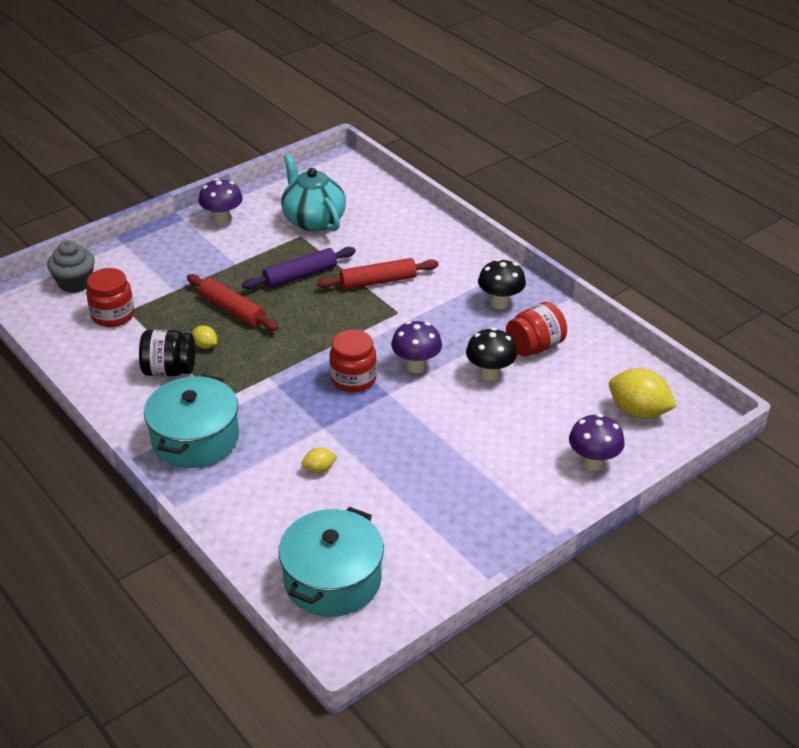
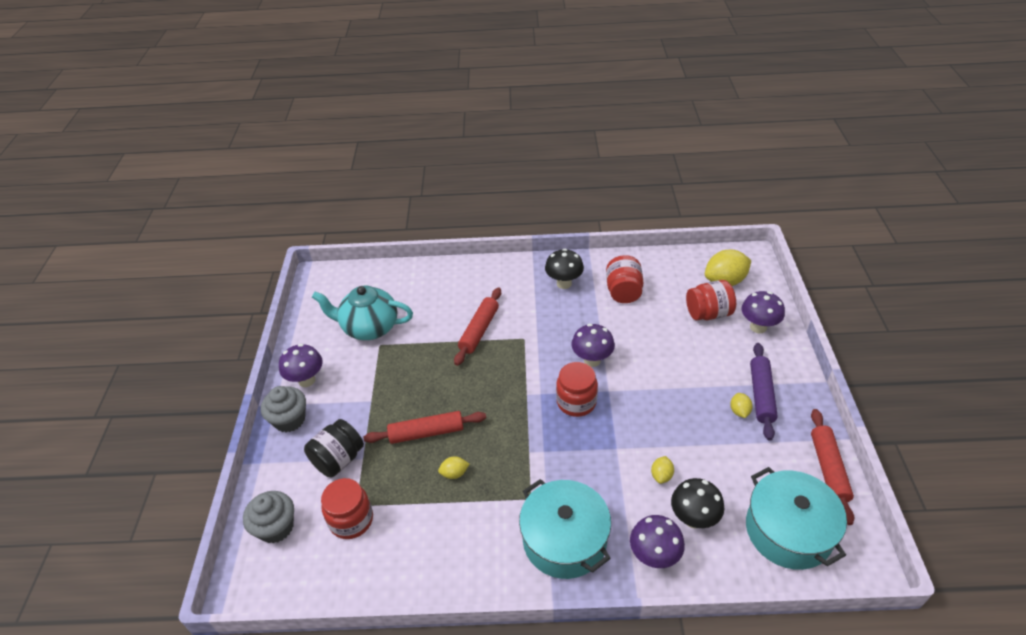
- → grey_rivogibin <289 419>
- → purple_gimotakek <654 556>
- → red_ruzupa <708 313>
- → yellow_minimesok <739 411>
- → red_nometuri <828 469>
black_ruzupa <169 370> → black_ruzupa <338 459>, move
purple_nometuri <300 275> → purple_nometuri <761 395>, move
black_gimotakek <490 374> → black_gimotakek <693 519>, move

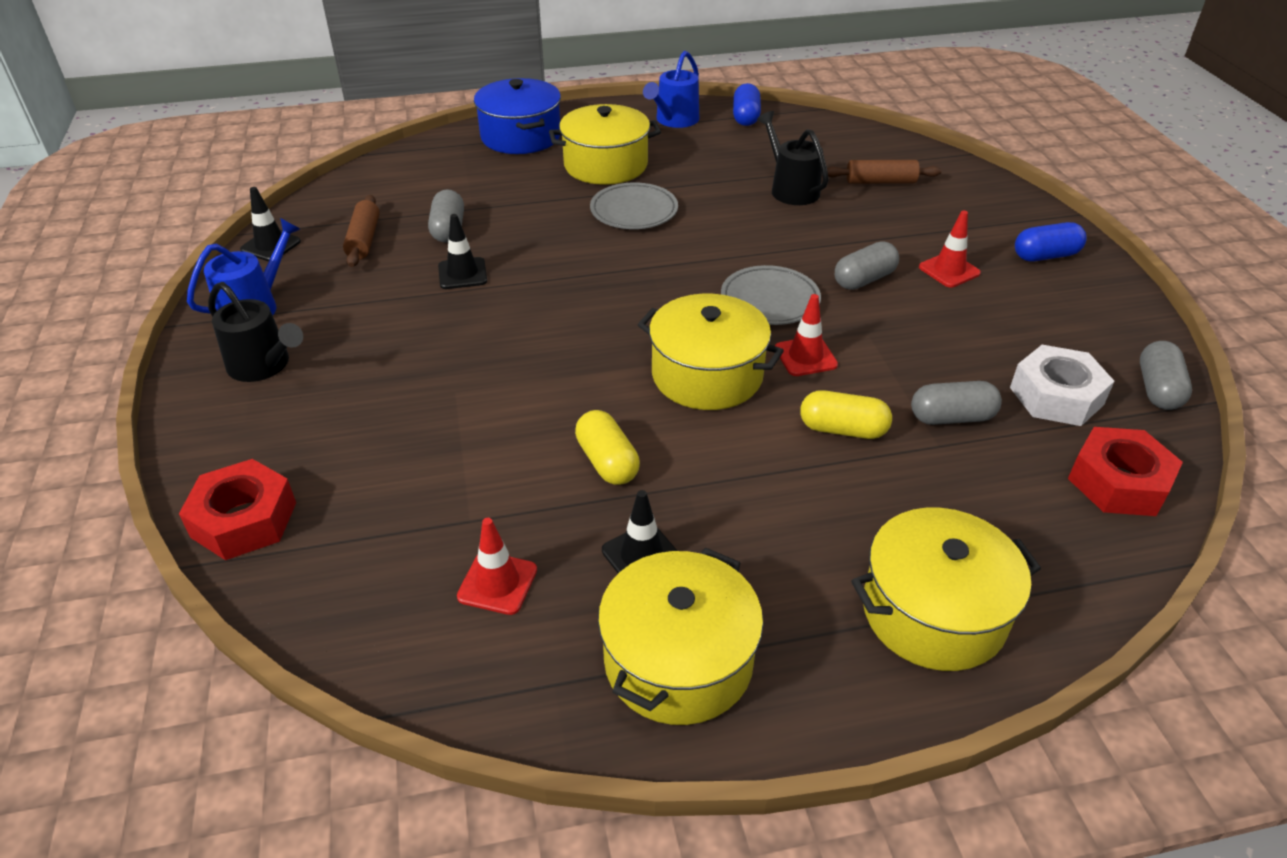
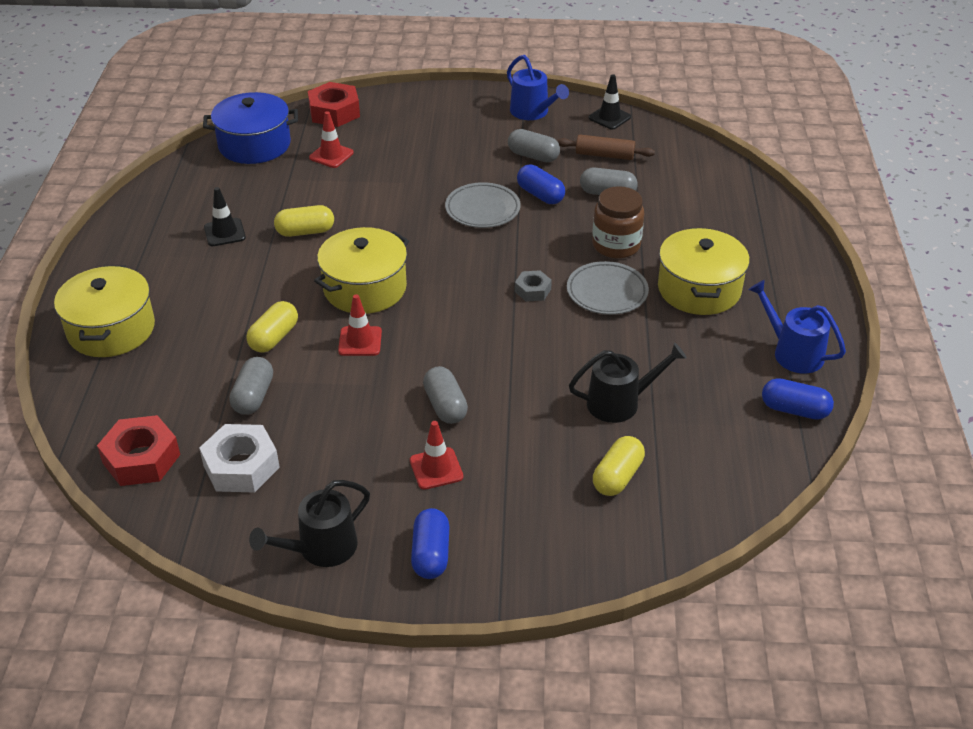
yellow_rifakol <678 660> → -
- → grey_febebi <533 290>
- → brown_ruzupa <616 245>
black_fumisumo <263 365> → black_fumisumo <321 548>, move
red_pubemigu <497 583> → red_pubemigu <331 155>, move
blue_rifakol <521 136> → blue_rifakol <254 145>, move
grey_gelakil <769 300> → grey_gelakil <482 209>, move
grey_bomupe <1157 389> → grey_bomupe <533 156>, move
black_pubemigu <462 274> → blue_bomupe <540 195>
brown_nometuri <880 182> → yellow_bomupe <617 476>

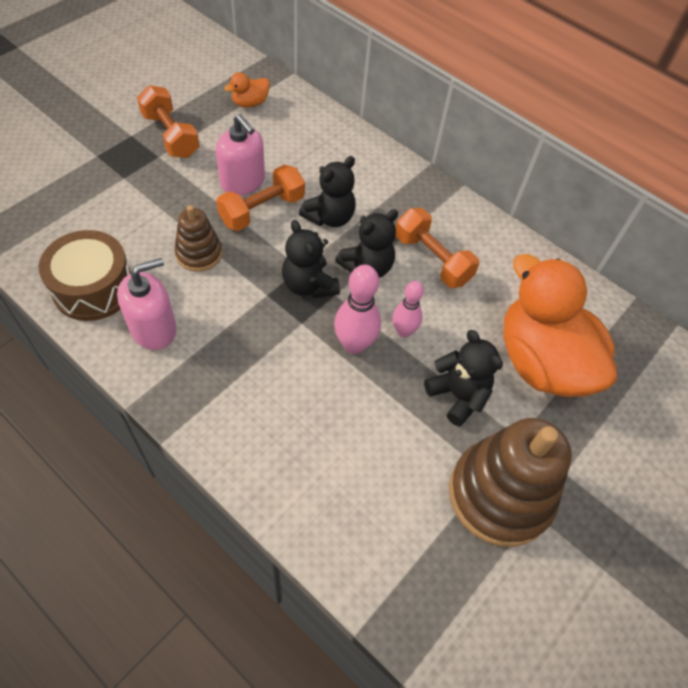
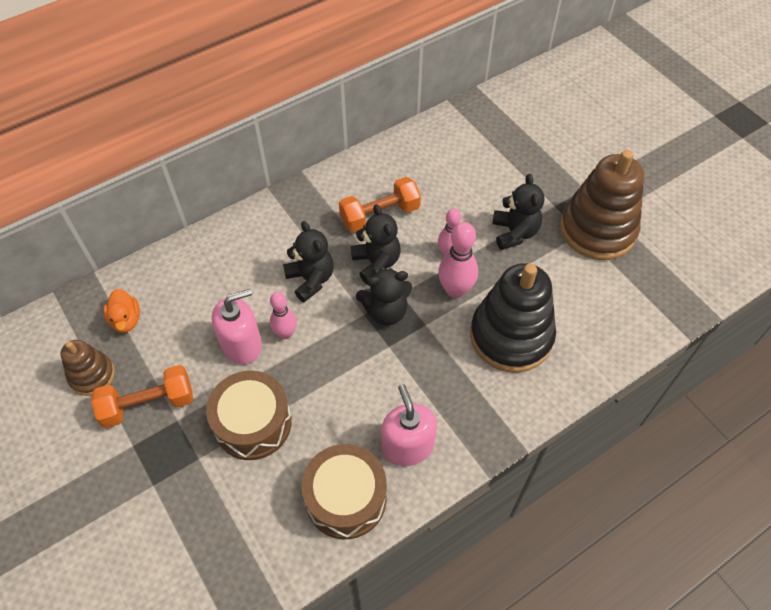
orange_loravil <541 362> → -
- → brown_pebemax <253 423>
- → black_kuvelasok <511 336>
brown_kuvelasok <199 254> → brown_kuvelasok <92 375>, move
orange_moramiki <262 210> → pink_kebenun <285 333>
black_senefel <457 395> → black_senefel <514 233>, 105 degrees clockwise

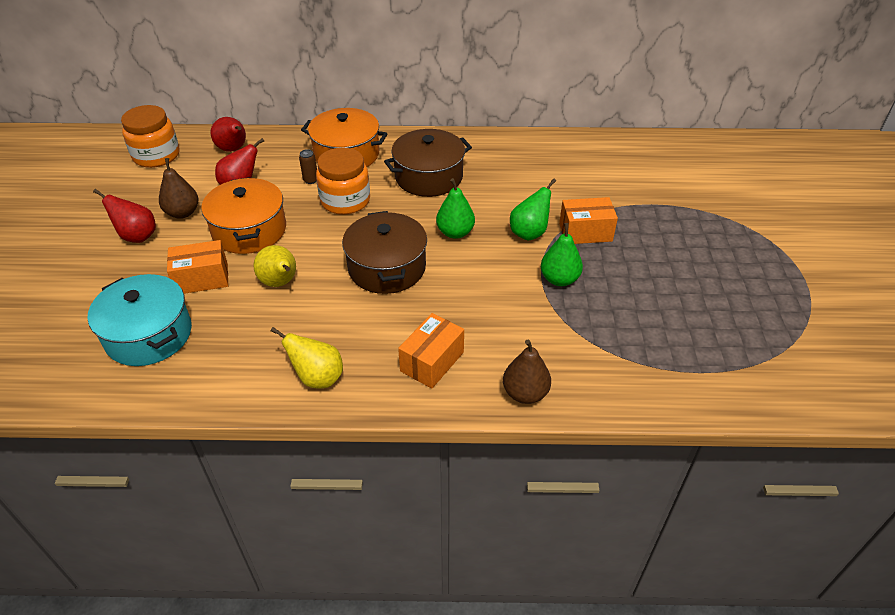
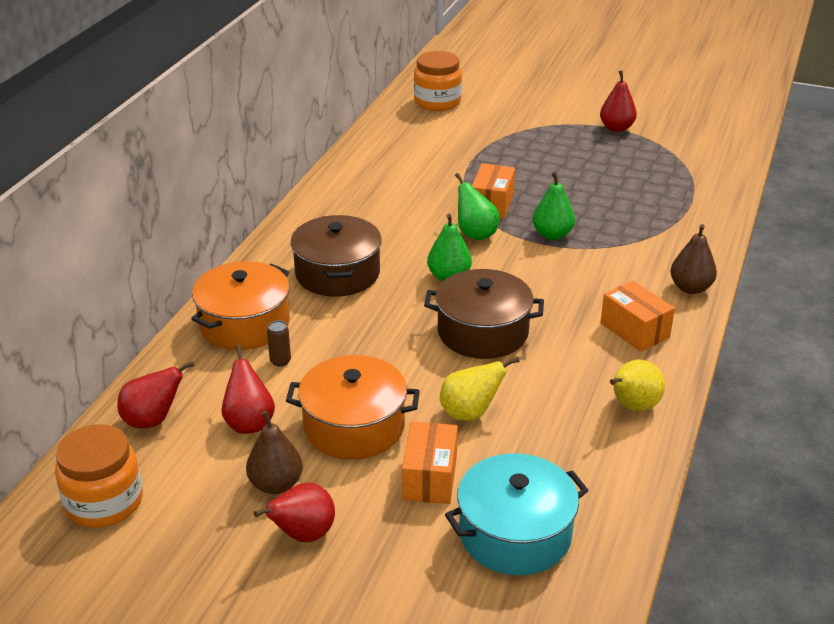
- → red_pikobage <616 128>
orange_ruzupa <345 200> → orange_ruzupa <437 102>, move

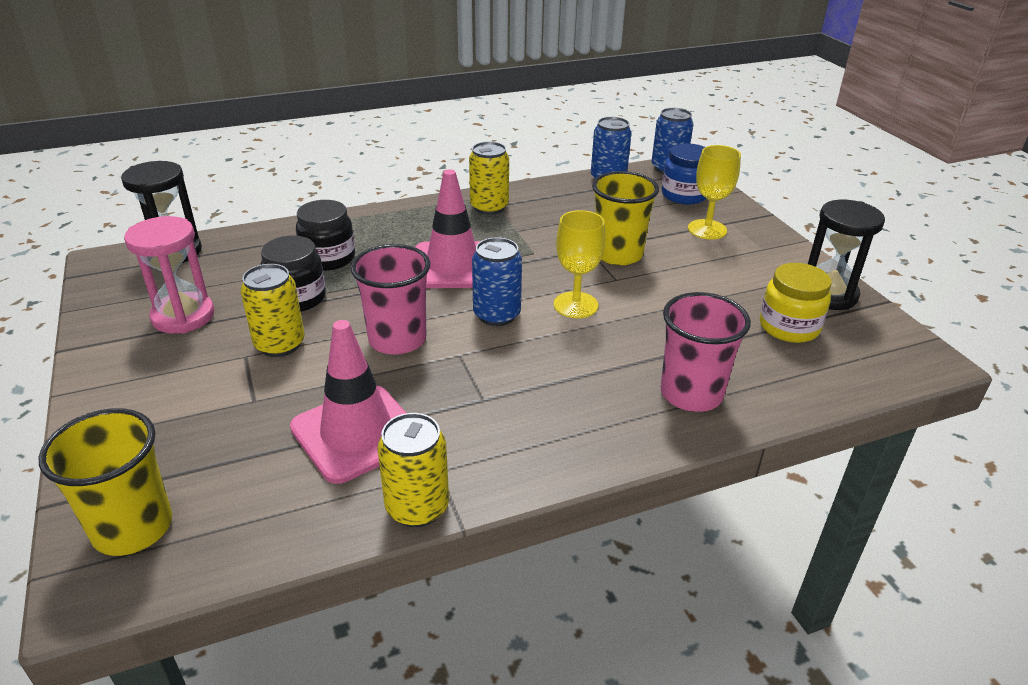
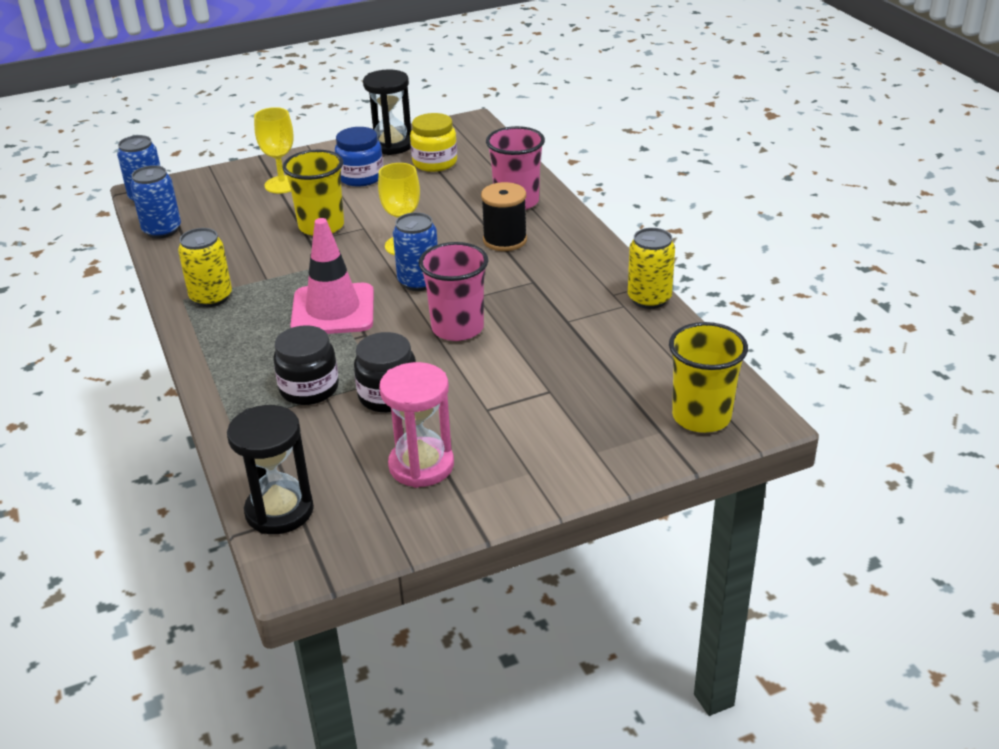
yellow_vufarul <280 344> → -
pink_pubemigu <357 433> → -
- → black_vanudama <505 240>
blue_ruzupa <684 195> → blue_ruzupa <361 177>, move

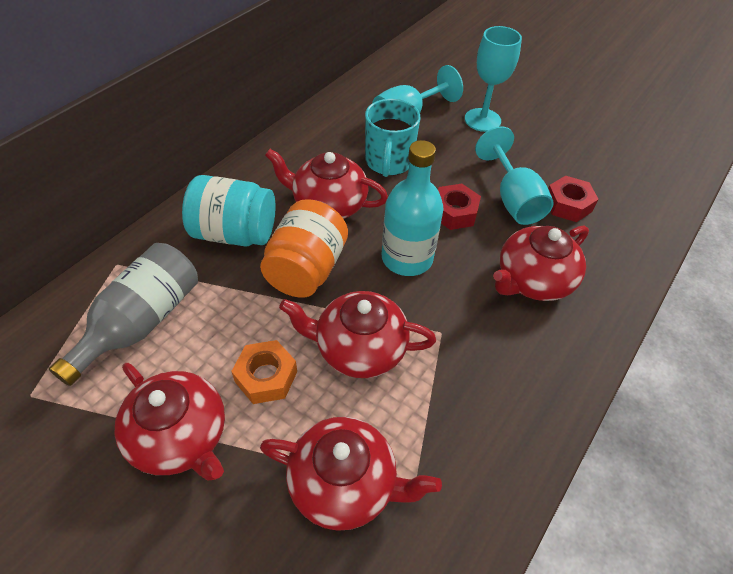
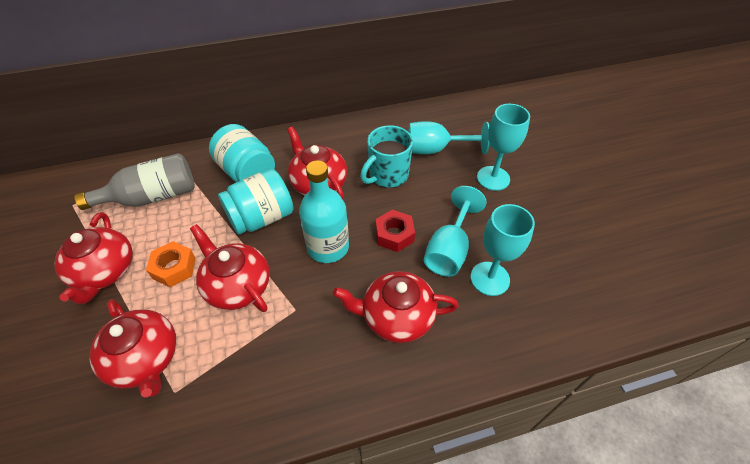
red_febebi <568 204> → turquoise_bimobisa <489 278>
orange_ruzupa <306 269> → turquoise_ruzupa <261 217>

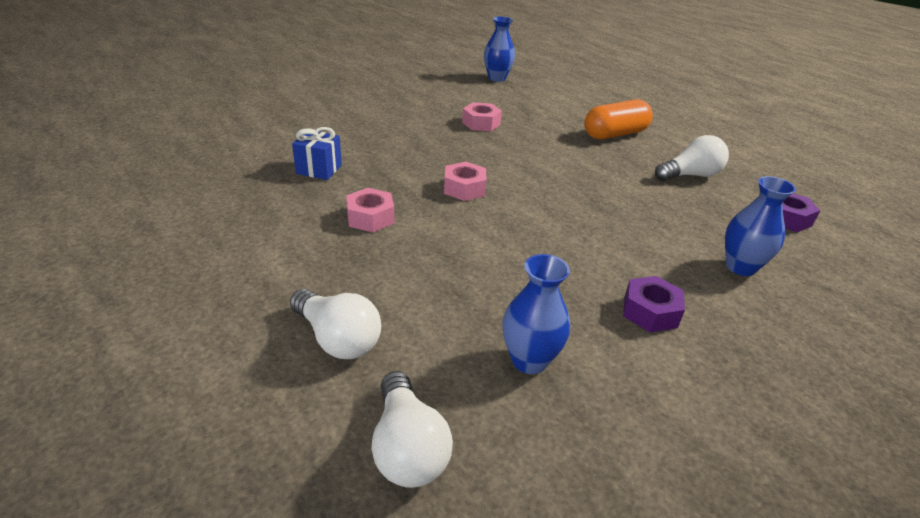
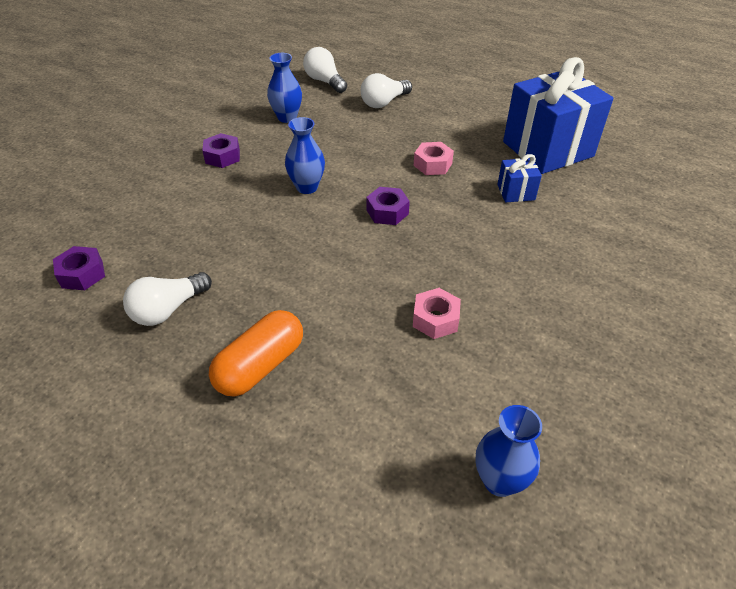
- → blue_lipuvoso <548 149>
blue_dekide <740 267> → blue_dekide <307 187>, move
pink_febebi <464 188> → purple_febebi <387 212>
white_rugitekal <337 339> → white_rugitekal <384 102>, 60 degrees counterclockwise

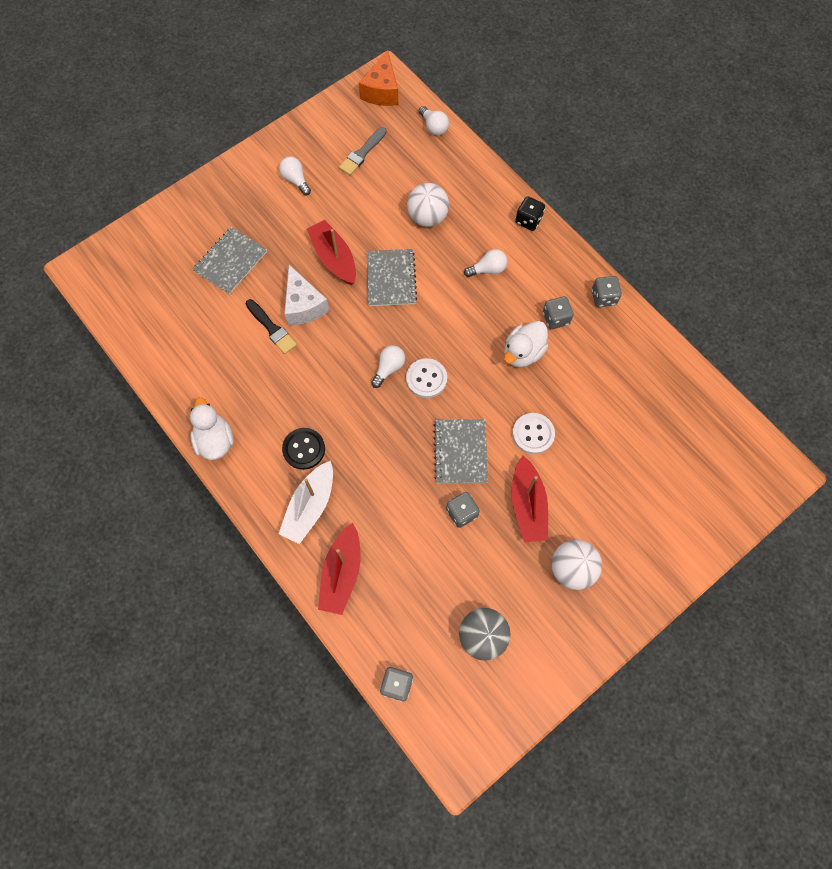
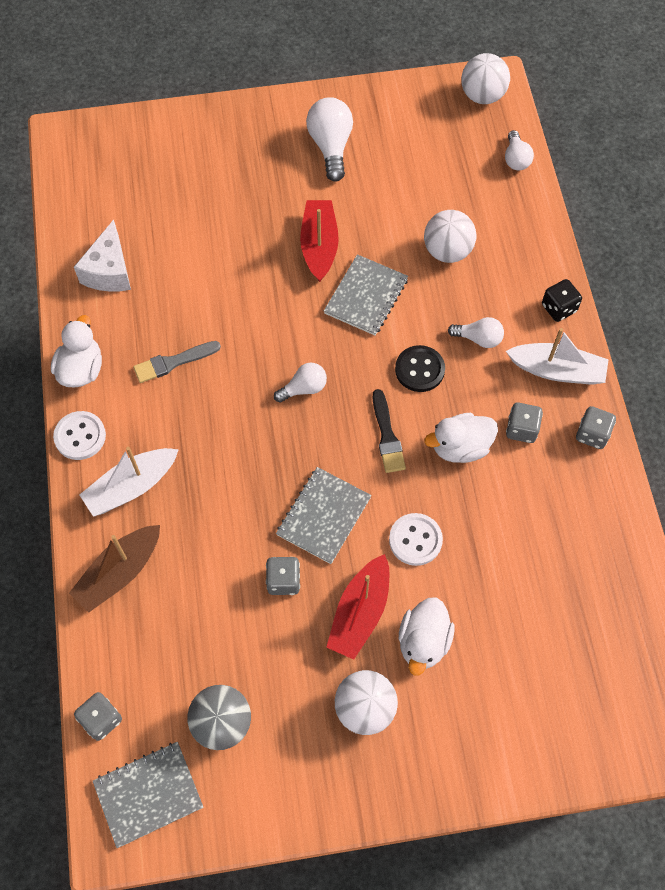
- → white_loravil <423 642>
- → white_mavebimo <557 370>
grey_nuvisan <231 261> → grey_nuvisan <148 794>, move
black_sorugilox <272 328> → black_sorugilox <387 436>, move
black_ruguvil <304 449> → black_ruguvil <419 370>, move
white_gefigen <303 305> → white_gefigen <109 271>, move
grey_sorugilox <362 153> → grey_sorugilox <173 362>, move
white_ruguvil <426 379> → white_ruguvil <80 436>, move
orange_gefigen <382 91> → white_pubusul <482 96>
red_mavebimo <342 573> → brown_mavebimo <119 573>
white_rugitekal <295 180> → white_rugitekal <331 146>, x1.65

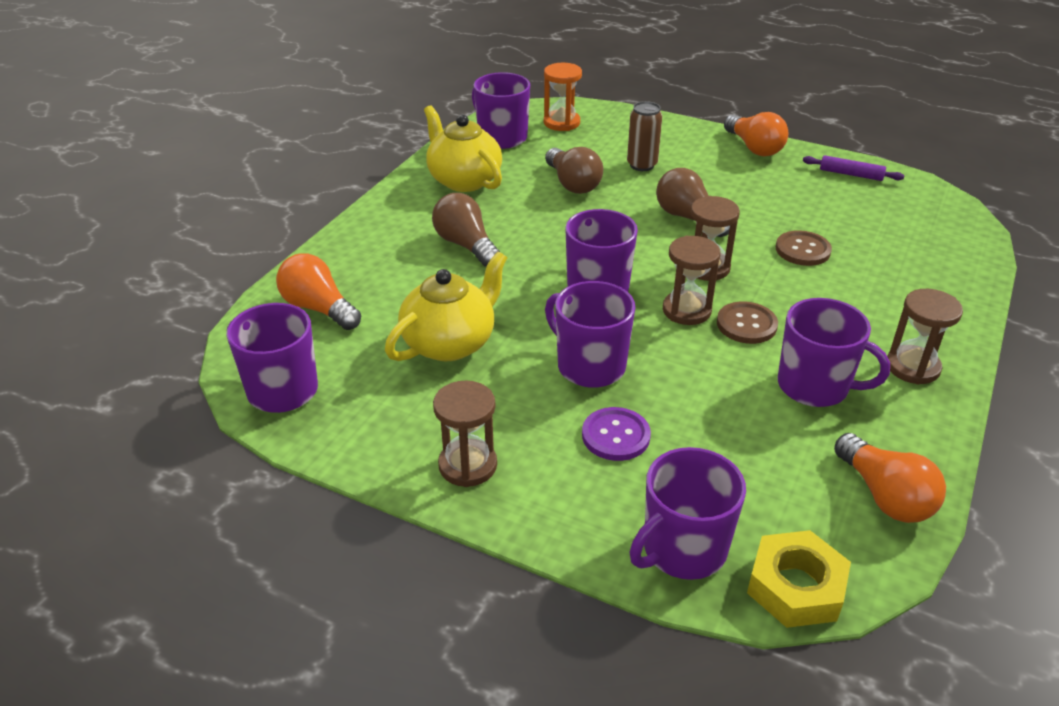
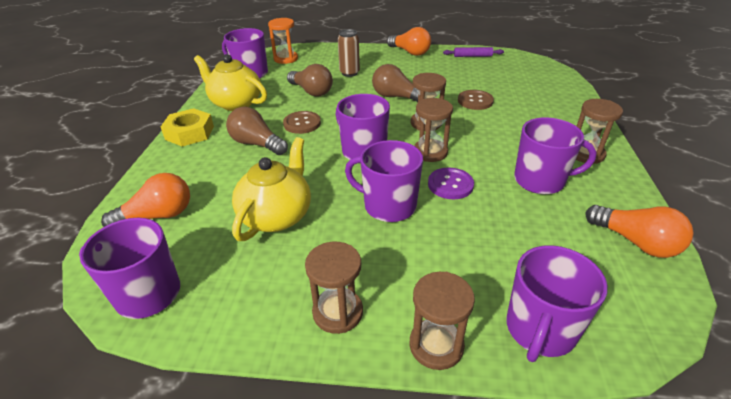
- → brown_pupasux <436 345>
purple_ruguvil <615 436> → purple_ruguvil <450 185>, move
brown_ruguvil <746 324> → brown_ruguvil <302 123>, move
yellow_febebi <795 587> → yellow_febebi <190 133>, move
orange_rugitekal <319 308> → orange_rugitekal <158 216>, 135 degrees clockwise

